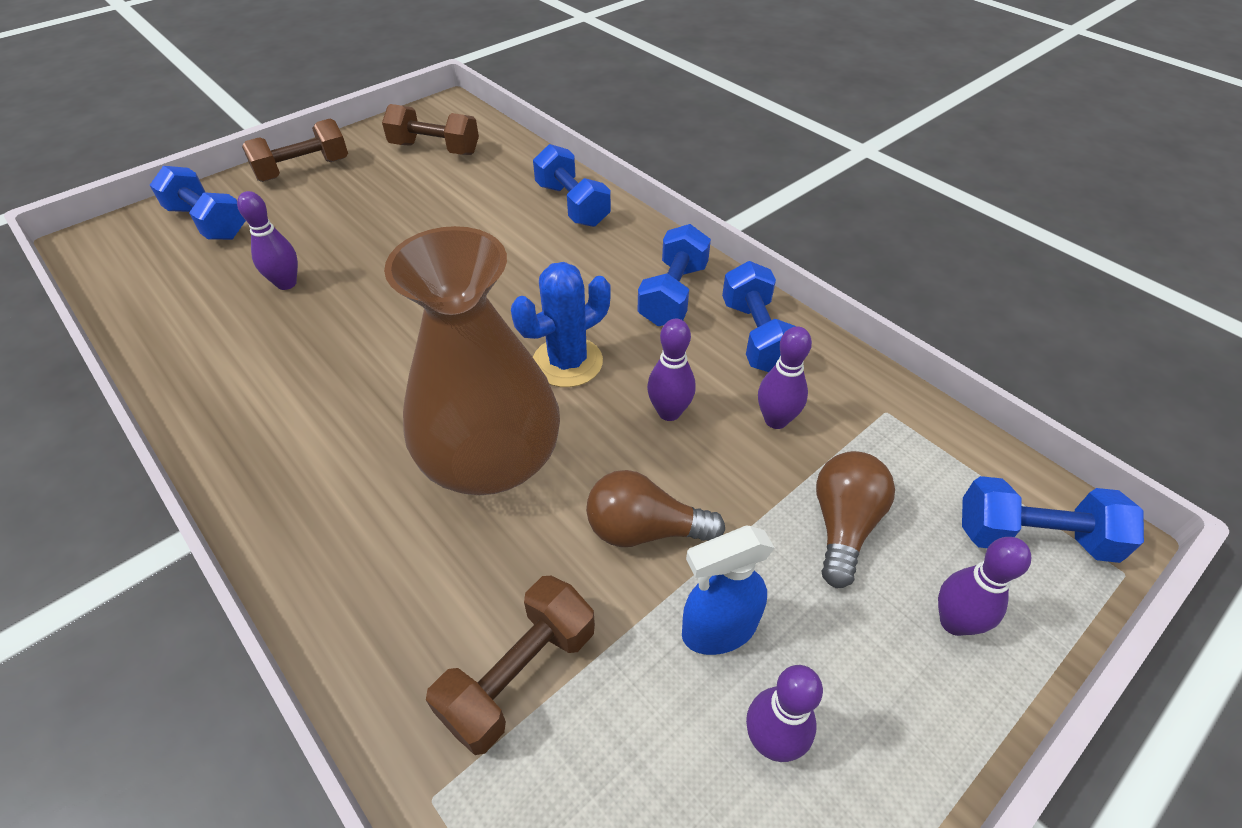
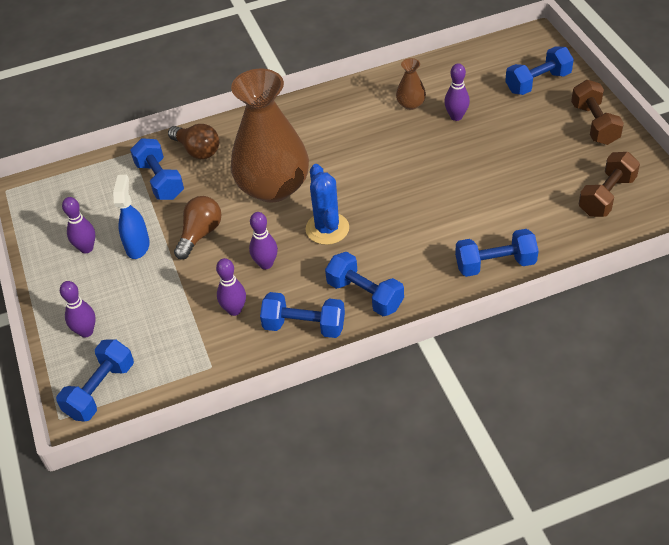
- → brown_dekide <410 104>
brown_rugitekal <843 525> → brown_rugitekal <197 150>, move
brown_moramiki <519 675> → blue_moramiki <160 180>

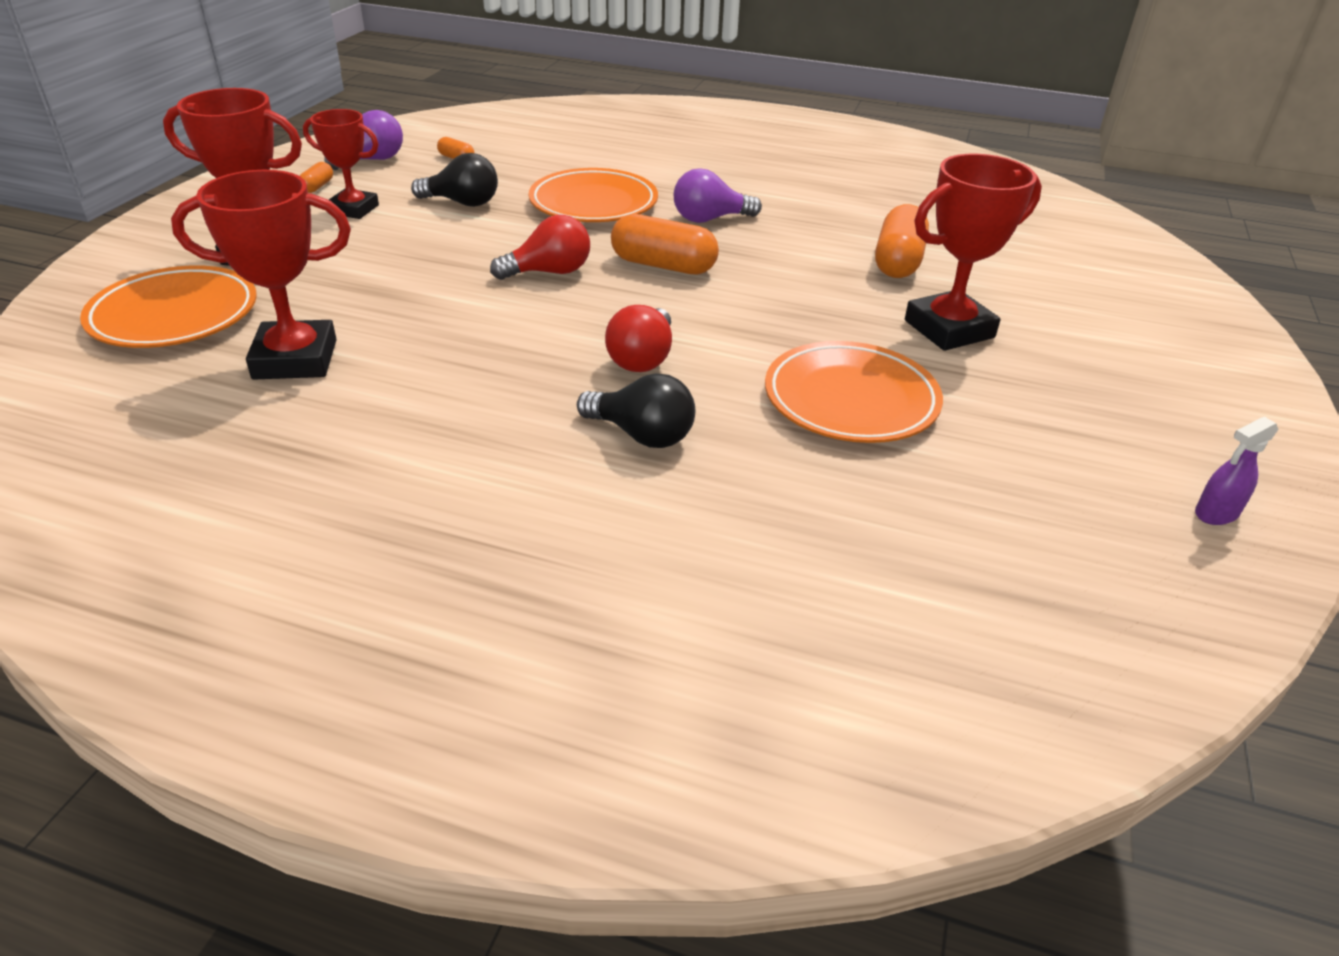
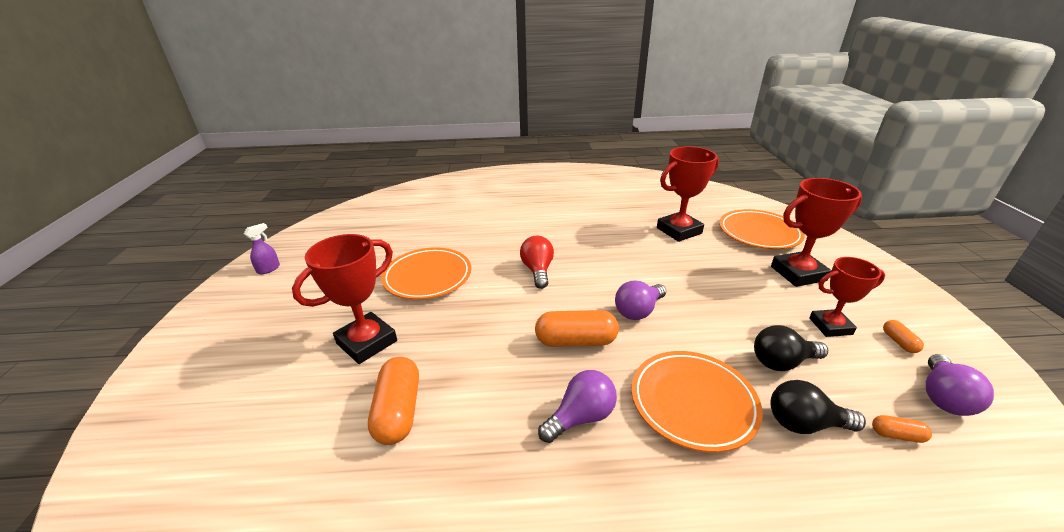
black_rugitekal <642 435> → black_rugitekal <804 424>, move
red_rugitekal <549 272> → purple_rugitekal <638 311>

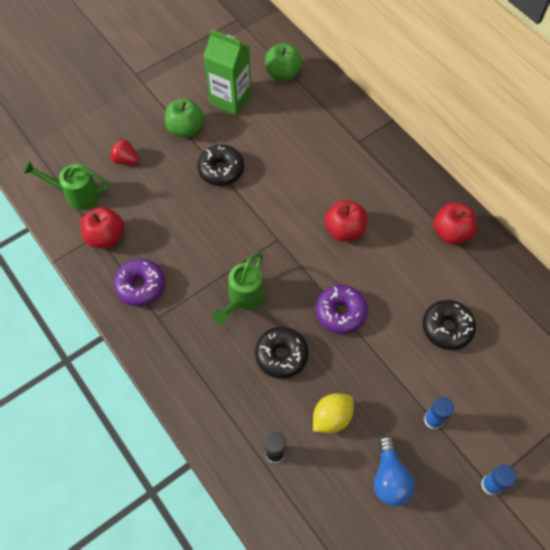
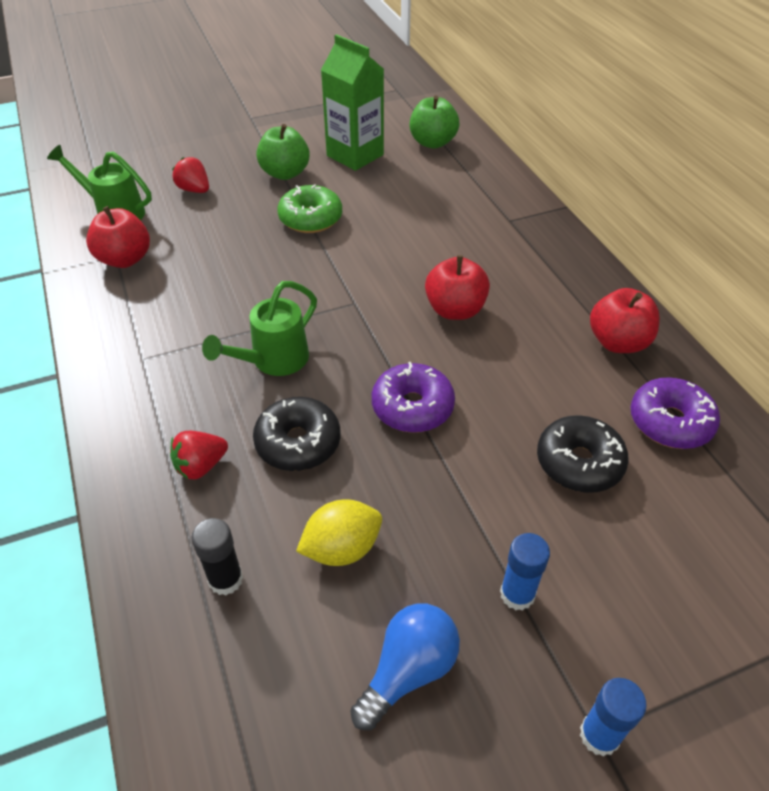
- → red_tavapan <201 466>
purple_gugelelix <140 286> → purple_gugelelix <670 422>, move
black_gugelelix <221 170> → green_gugelelix <310 218>
blue_rugitekal <389 478> → blue_rugitekal <408 671>, 150 degrees counterclockwise

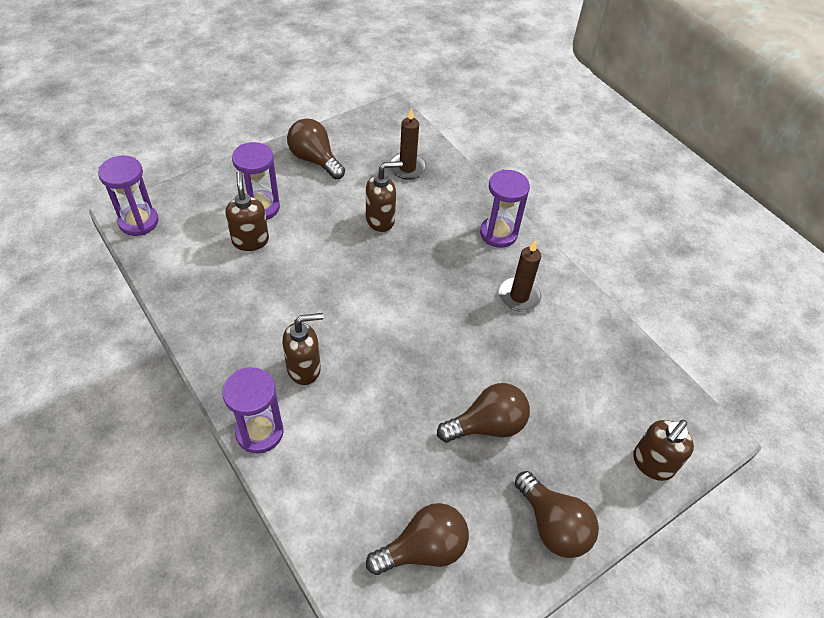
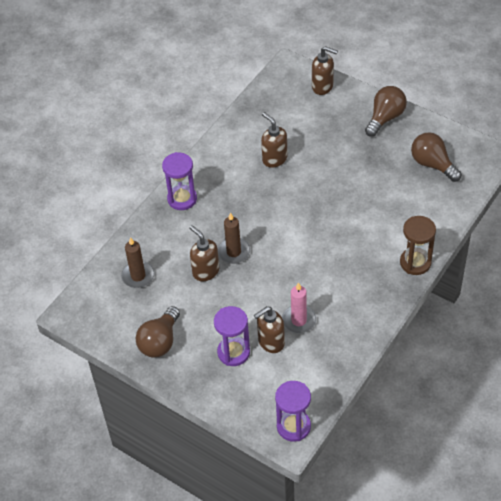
brown_rugitekal <487 425> → -
- → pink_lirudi <299 320>
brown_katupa <304 368> → brown_katupa <274 159>, move
brown_lirudi <519 296> → brown_lirudi <233 252>, move
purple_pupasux <259 432> → brown_pupasux <415 262>

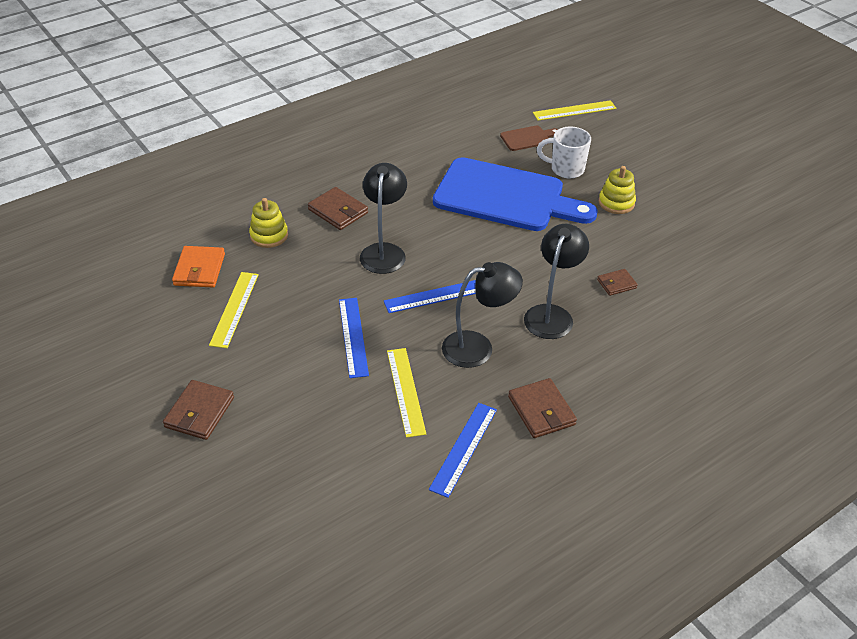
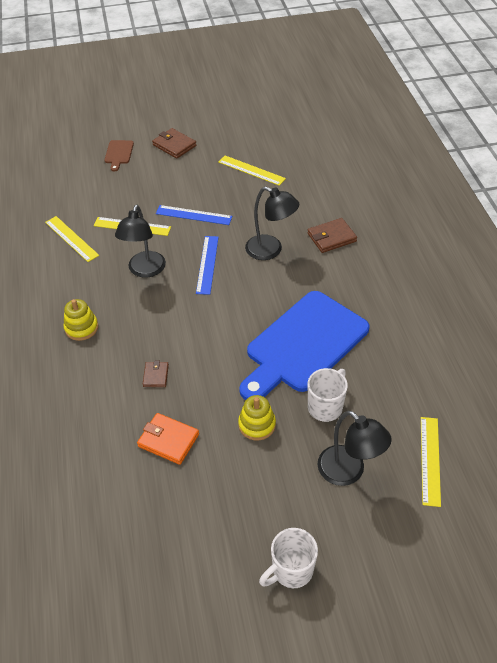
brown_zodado <541 411> → -
- → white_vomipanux <291 570>
orange_zodado <199 269> → orange_zodado <168 440>, move
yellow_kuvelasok <269 235> → yellow_kuvelasok <81 328>, move
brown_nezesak <527 138> → brown_nezesak <119 153>, move
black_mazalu <551 314> → black_mazalu <348 472>, move
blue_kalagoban <464 448> → yellow_kalagoban <71 238>

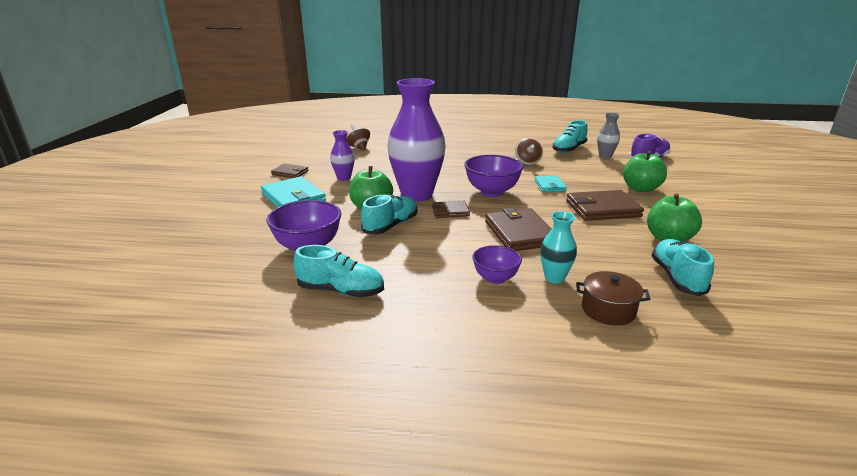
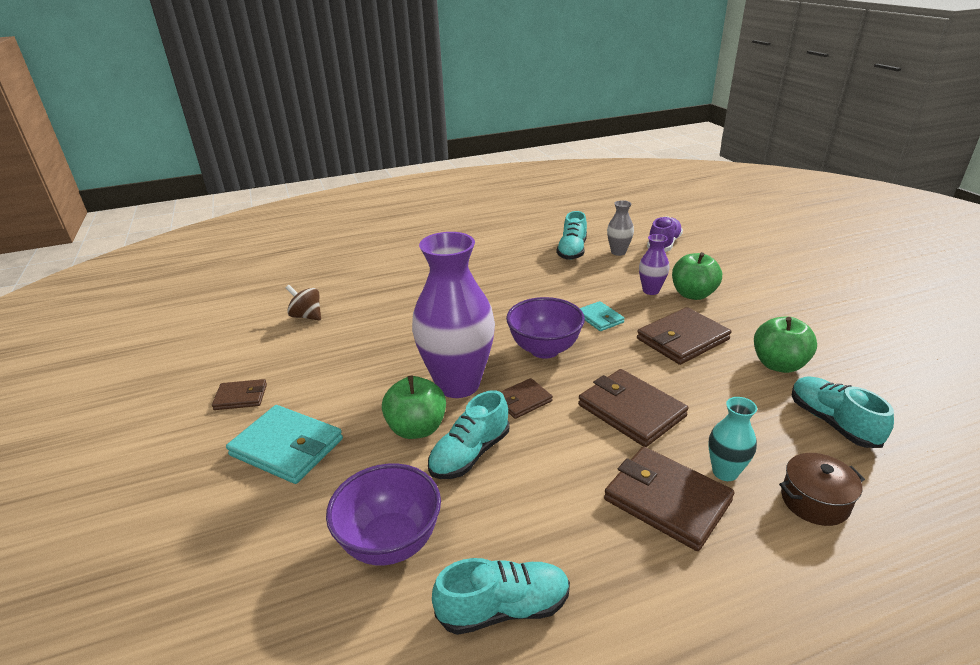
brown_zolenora <527 162> → -
purple_dekide <344 178> → purple_dekide <651 291>, move
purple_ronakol <495 278> → brown_zodado <666 500>
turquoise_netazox <391 226> → turquoise_netazox <470 454>, 150 degrees counterclockwise

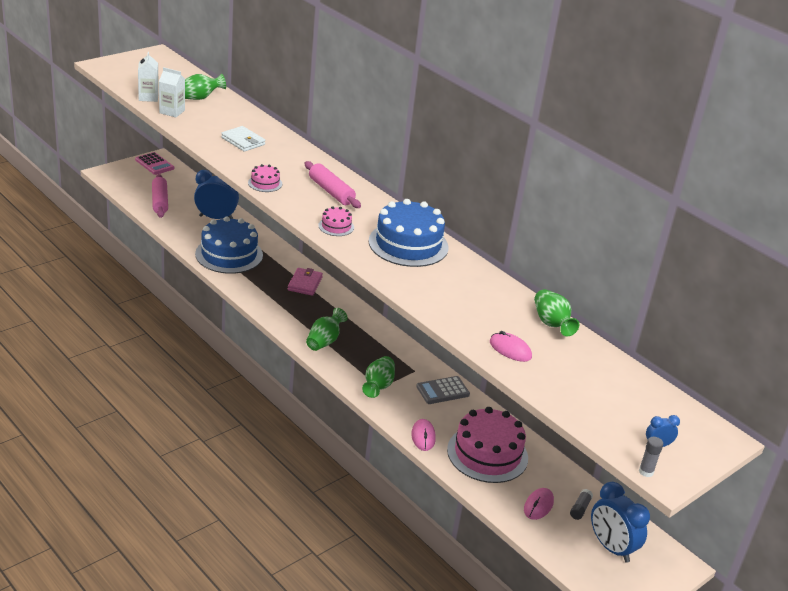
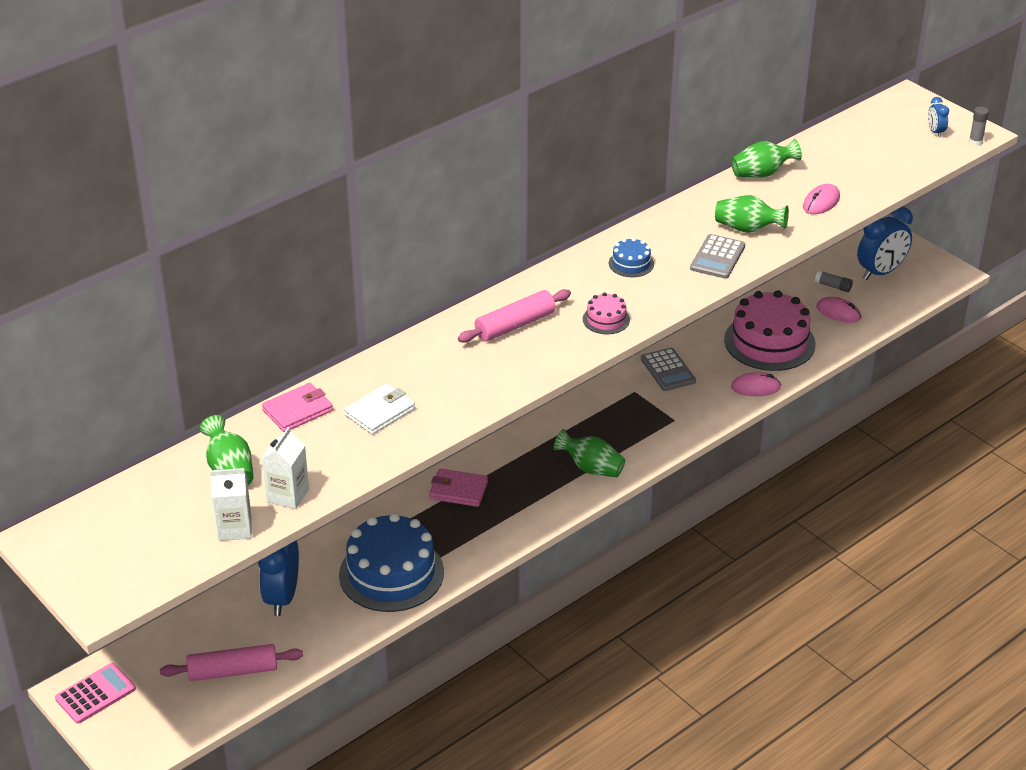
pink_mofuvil <265 183> → -
- → pink_zodado <297 410>
- → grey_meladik <717 257>
green_dekide <378 386> → green_dekide <747 229>, move
blue_mofuvil <408 244> → blue_mofuvil <631 263>, x0.45

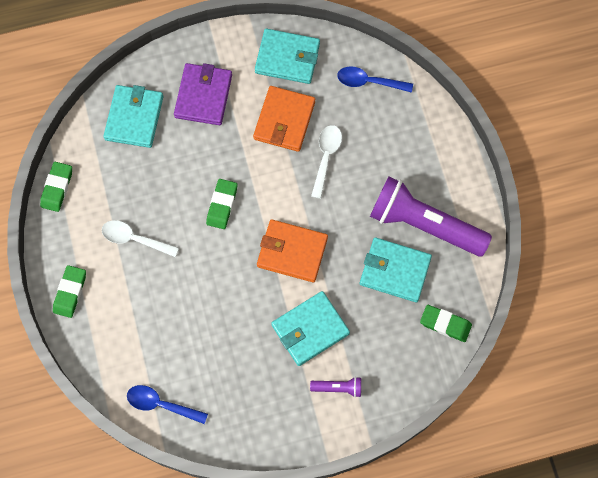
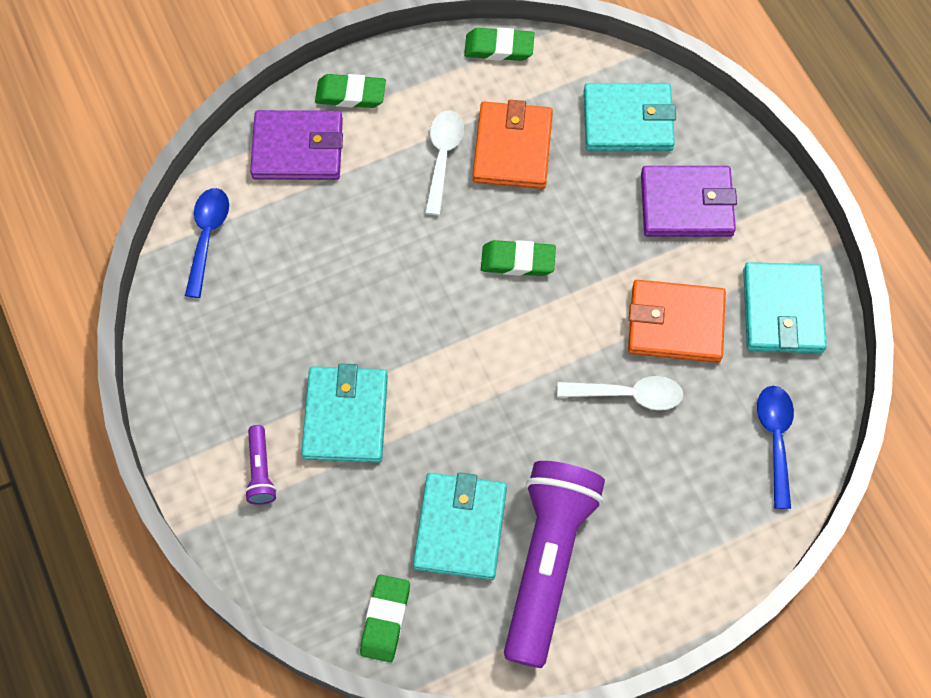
- → purple_zodado <298 148>
orange_zodado <292 252> → orange_zodado <512 148>, move
turquoise_zodado <310 329> → turquoise_zodado <345 416>, 45 degrees clockwise

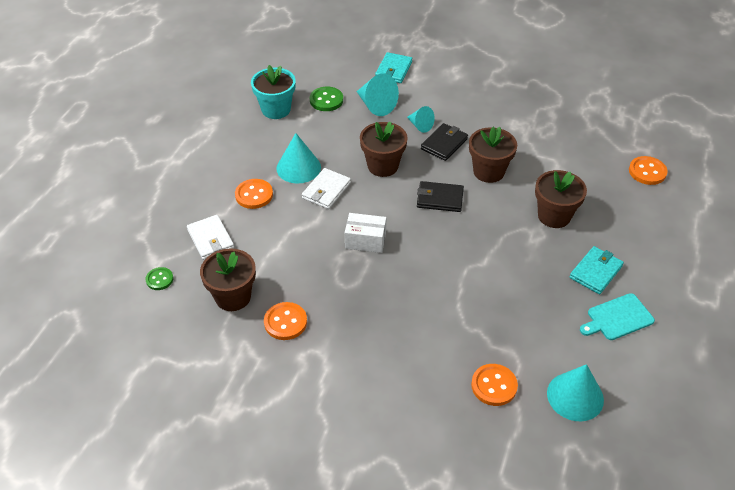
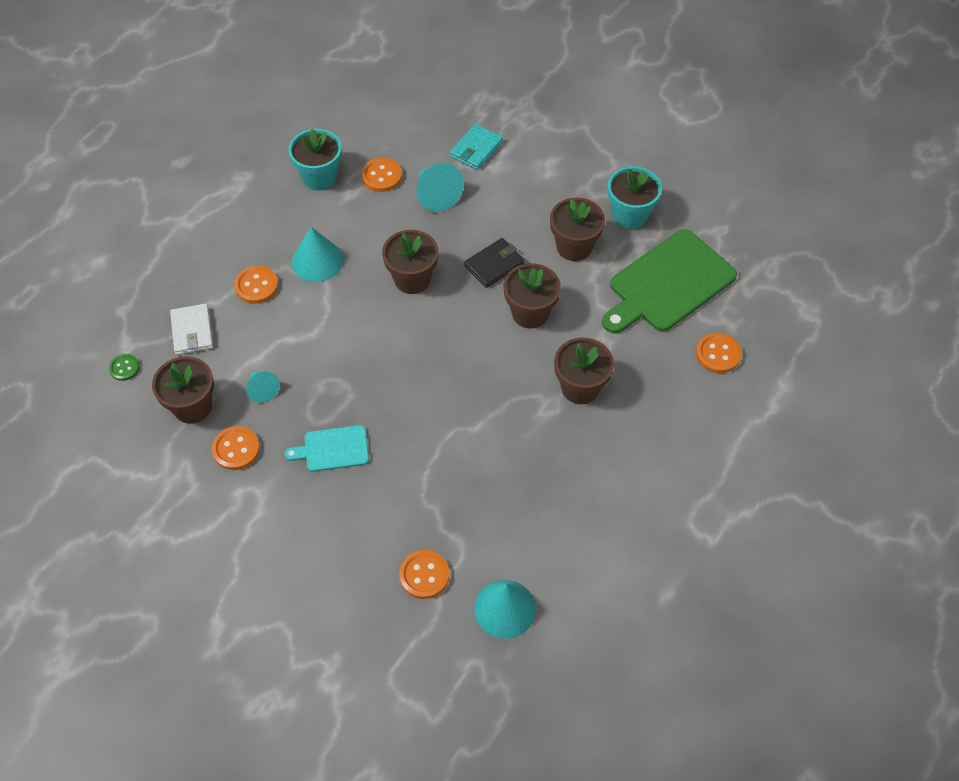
white_zodado <326 190> → -
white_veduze <365 240> → -
black_zodado <439 199> → -
turquoise_zodado <595 272> → -
- → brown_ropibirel <574 247>
- → green_nezesak <668 284>
- → turquoise_ropibirel <630 215>
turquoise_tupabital <420 125> → turquoise_tupabital <262 389>, move
turquoise_nezesak <617 318> → turquoise_nezesak <333 449>, move
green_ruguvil <326 100> → orange_ruguvil <381 176>

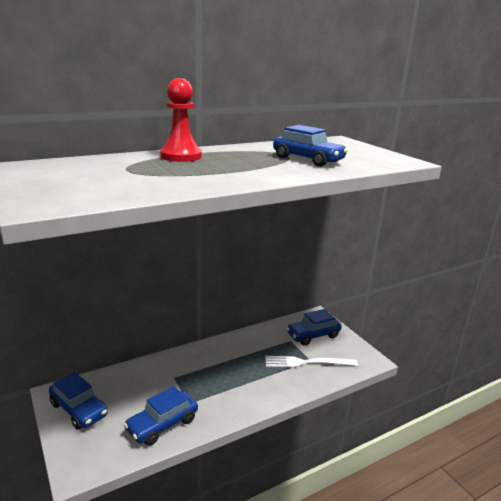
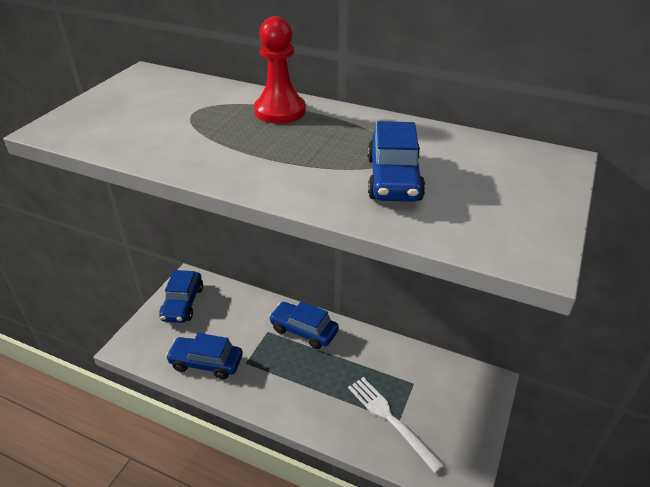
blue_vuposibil <313 335> → blue_vuposibil <303 330>, move

